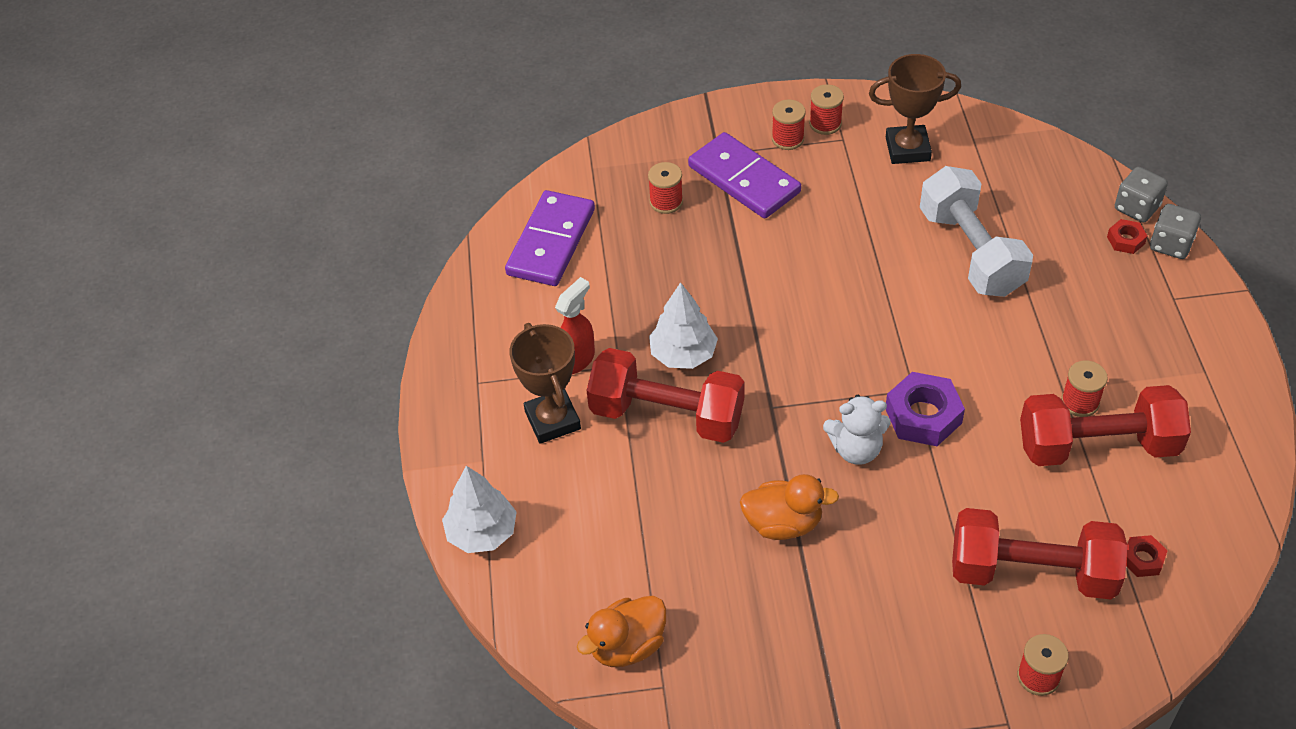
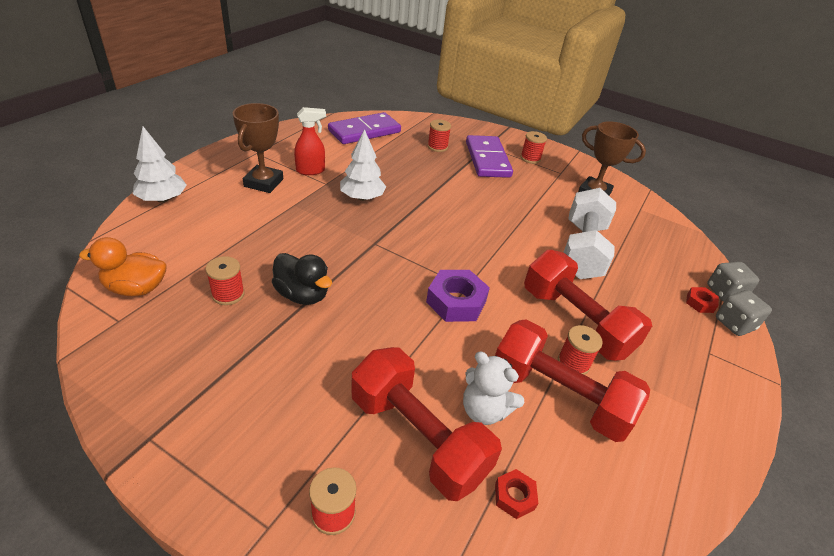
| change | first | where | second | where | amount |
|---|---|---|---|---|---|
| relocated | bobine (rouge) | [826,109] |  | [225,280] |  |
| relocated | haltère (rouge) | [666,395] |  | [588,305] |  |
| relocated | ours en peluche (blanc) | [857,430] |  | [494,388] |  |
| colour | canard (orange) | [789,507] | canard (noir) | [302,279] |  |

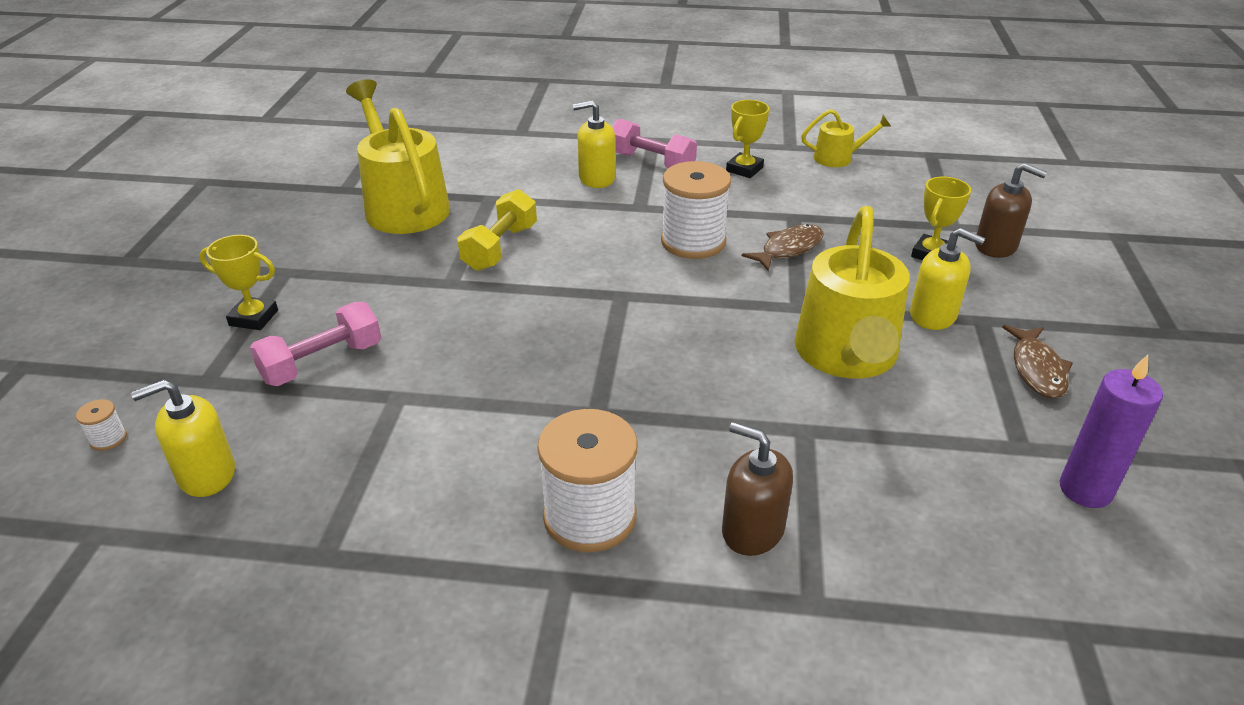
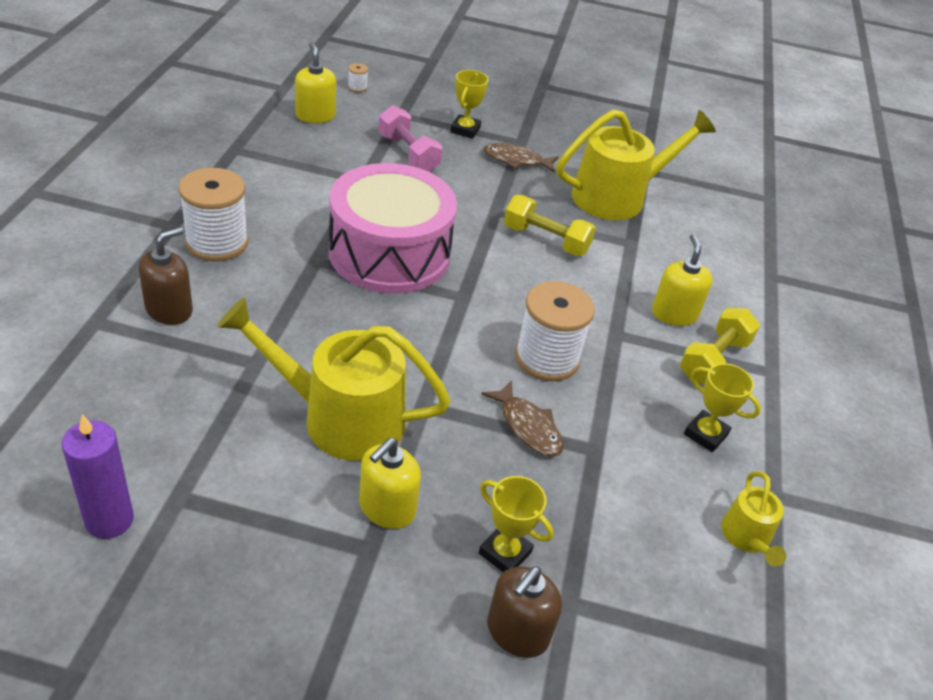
| change | first | where | second | where | amount |
|---|---|---|---|---|---|
| colour | haltère (rose) | [654,143] | haltère (jaune) | [720,345] |  |
| relocated | poisson (marron) | [1037,362] |  | [521,158] |  |
| appeared |  |  | tambour (rose) | [393,228] |  |

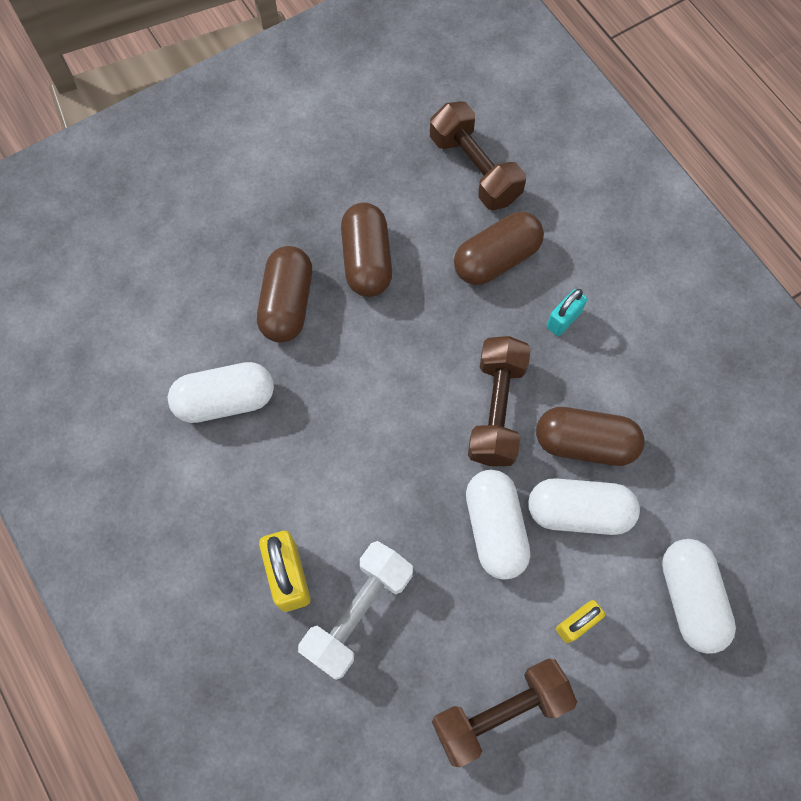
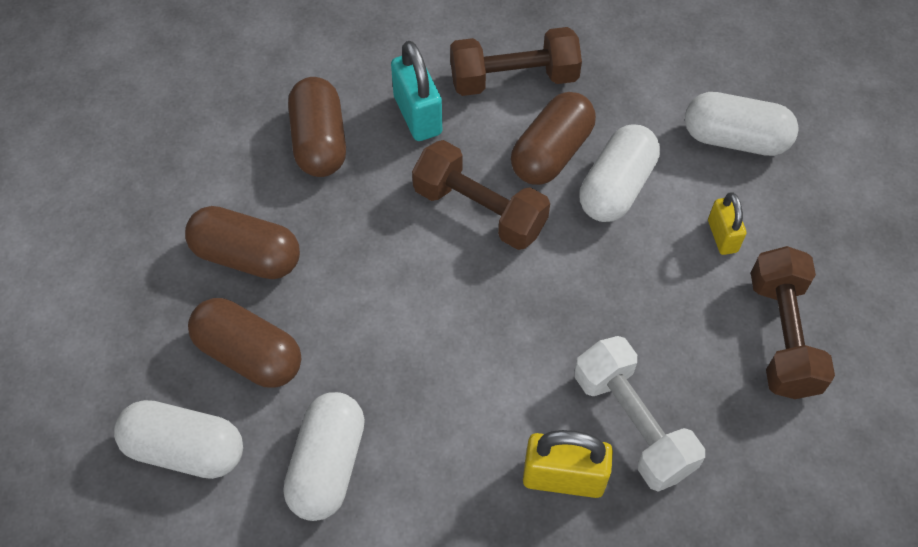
| change | first | where | second | where | amount |
|---|---|---|---|---|---|
| relocated | haltère (marron) | [478,155] |  | [516,61] |  |
| size | cadenas (turquoise) | [566,312] |  | [416,91] | x1.60 |
| relocated | gélule (blanc) | [498,525] |  | [178,439] |  |

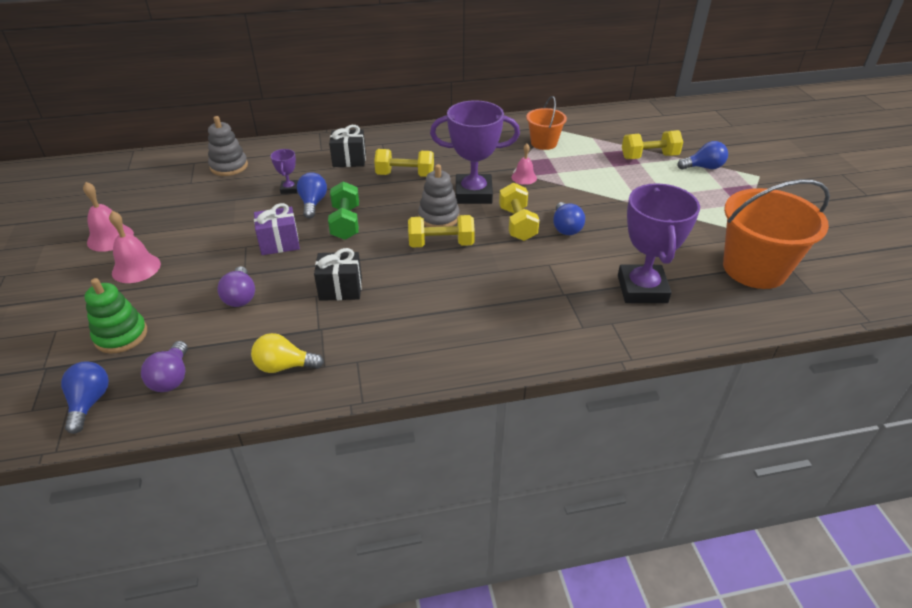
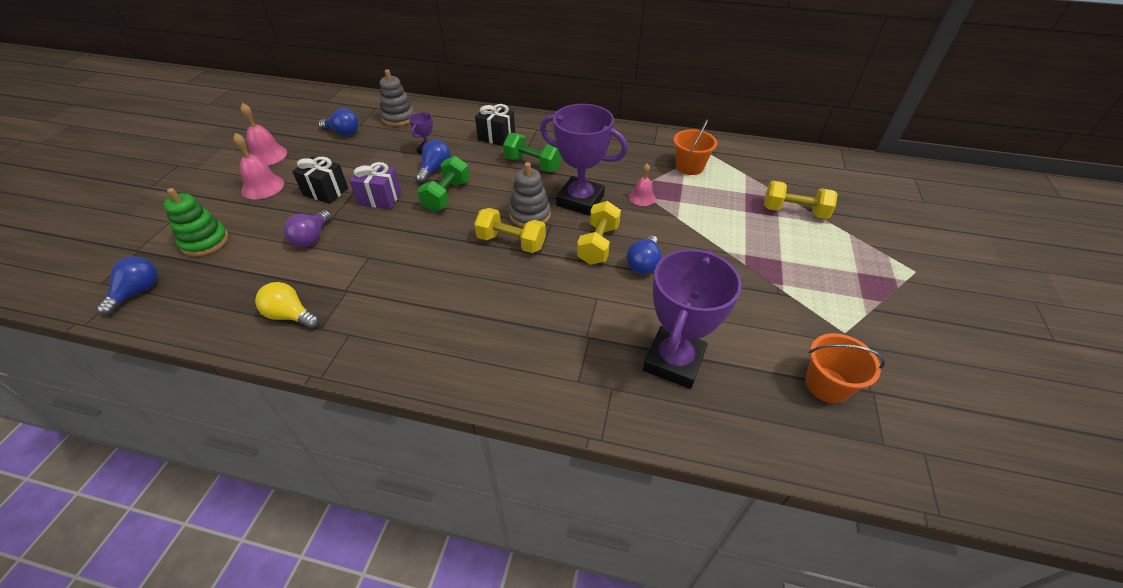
| change | first | where | second | where | amount |
|---|---|---|---|---|---|
| relocated | ampoule (bleu) | [702,155] |  | [338,122] |  |
| colour | haltère (jaune) | [404,163] | haltère (vert) | [532,152] |  |
| size | seau (orange) | [776,234] |  | [845,368] | x0.55 |
| relocated | cadeau (noir) | [338,274] |  | [320,180] |  |
| missing | ampoule (violet) | [164,366] |  |  |  |

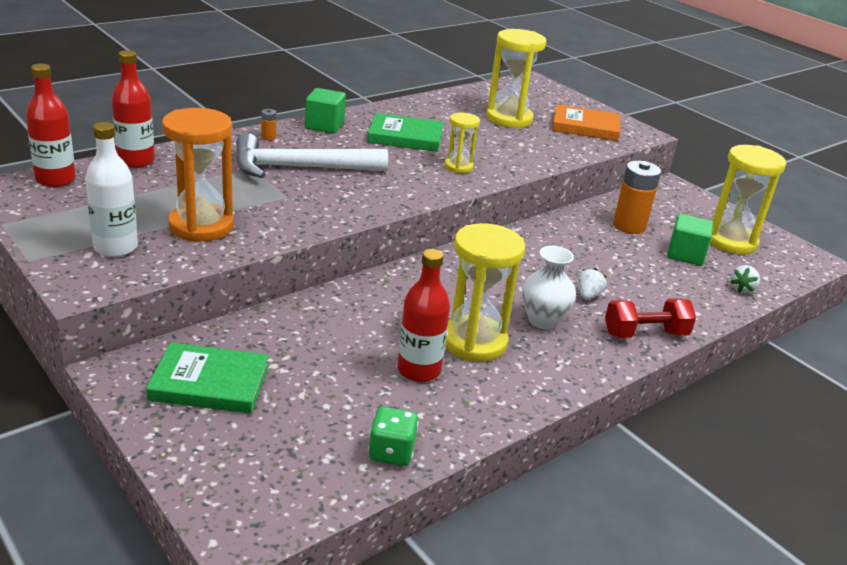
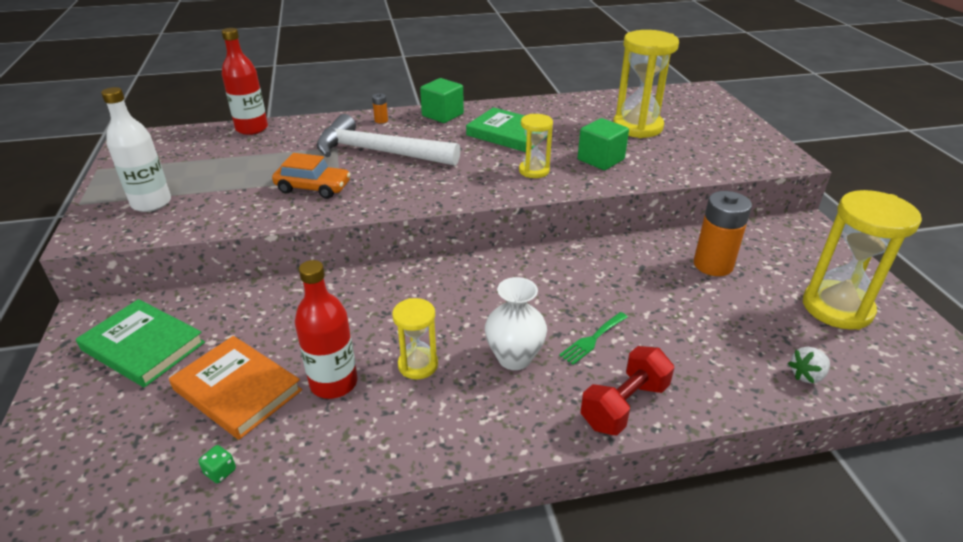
| change | first | where | second | where | amount |
|---|---|---|---|---|---|
| missing | bouteille (rouge) | [51,125] |  |  |  |
| relocated | livre (orange) | [586,122] |  | [235,388] |  |
| missing | sablier (orange) | [198,175] |  |  |  |
| relocated | cube (vert) | [690,240] |  | [603,144] |  |
| size | sablier (jaune) | [485,292] |  | [415,338] | x0.55 |
| exchanged | fraise (blanc) | [592,284] | fourchette (vert) | [593,338] |  |
| spun | haltère (rouge) | [650,318] |  | [627,390] | 60 degrees counterclockwise |
| size | dé (vert) | [393,436] |  | [217,464] | x0.54 |
| appeared |  |  | voiture (orange) | [311,176] |  |

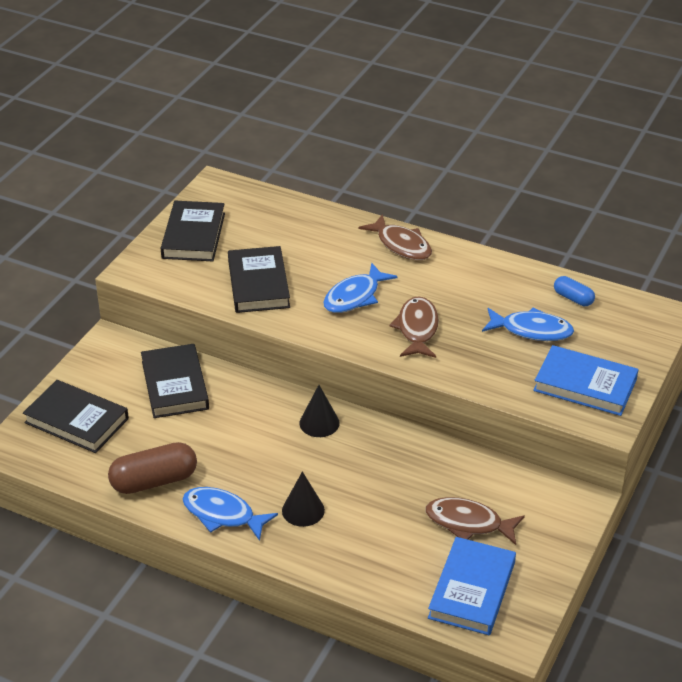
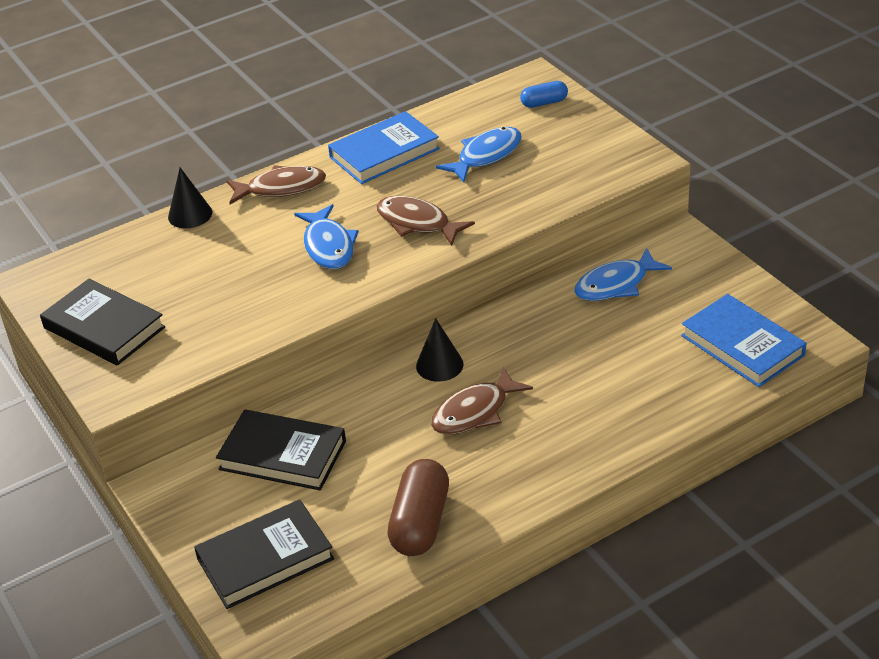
| change | first | where | second | where | amount |
|---|---|---|---|---|---|
| missing | livre (noir) | [259,279] |  |  |  |
| relocated | gélule (bleu) | [574,291] |  | [544,94] |  |
| relocated | livre (bleu) | [586,380] |  | [384,147] |  |
| relocated | cône (noir) | [303,499] |  | [190,197] |  |
| relocated | poisson (bleu) | [230,514] |  | [623,274] |  |
| relocated | poisson (marron) | [475,521] |  | [482,400] |  |

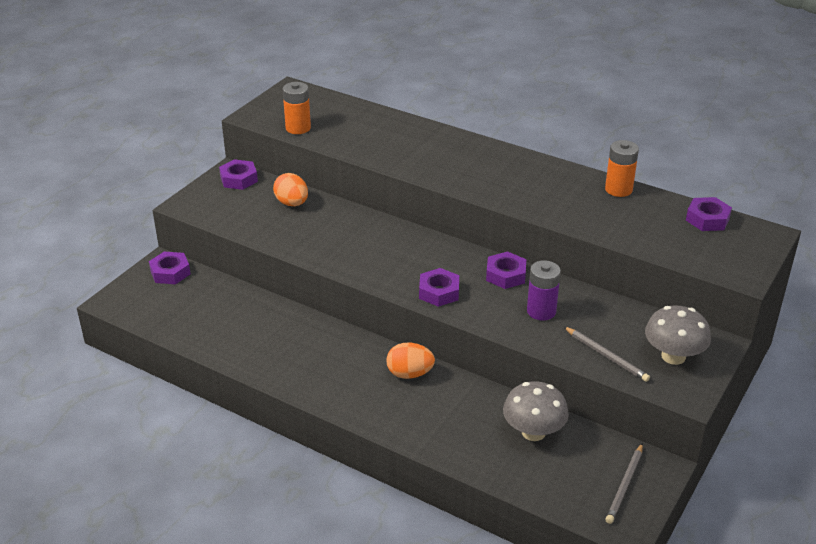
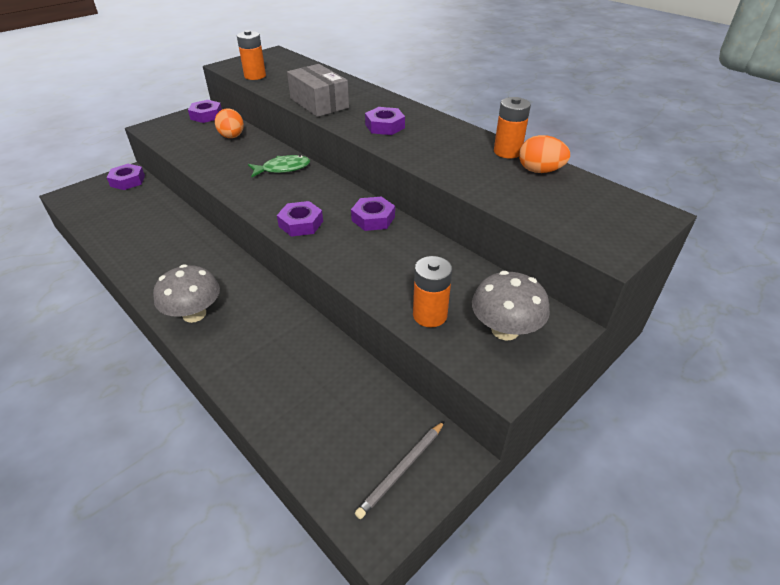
| change | first | where | second | where | amount |
|---|---|---|---|---|---|
| relocated | écrou (violet) | [709,214] |  | [385,121] |  |
| missing | pile (violet) | [544,290] |  |  |  |
| exchanged | crayon (gris) | [607,354] | pile (orange) | [432,291] |  |
| relocated | œuf (orange) | [411,361] |  | [544,154] |  |
| relocated | champignon (gris) | [536,411] |  | [186,293] |  |
| appeared |  |  | boîte (gris) | [318,90] |  |
| appeared |  |  | poisson (vert) | [279,166] |  |

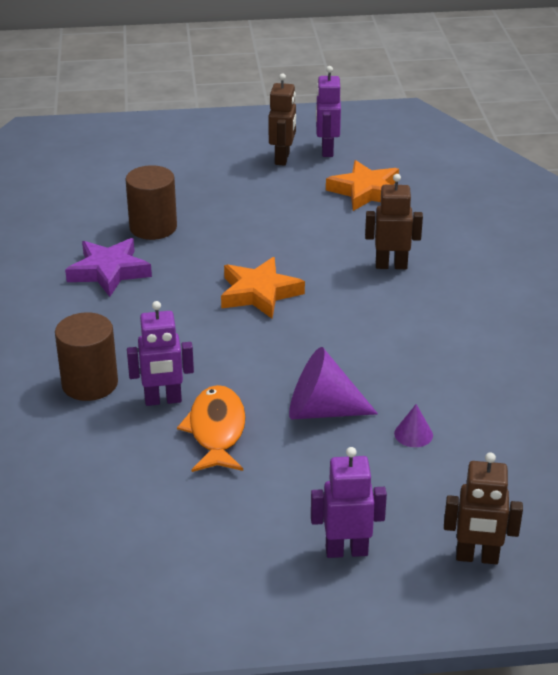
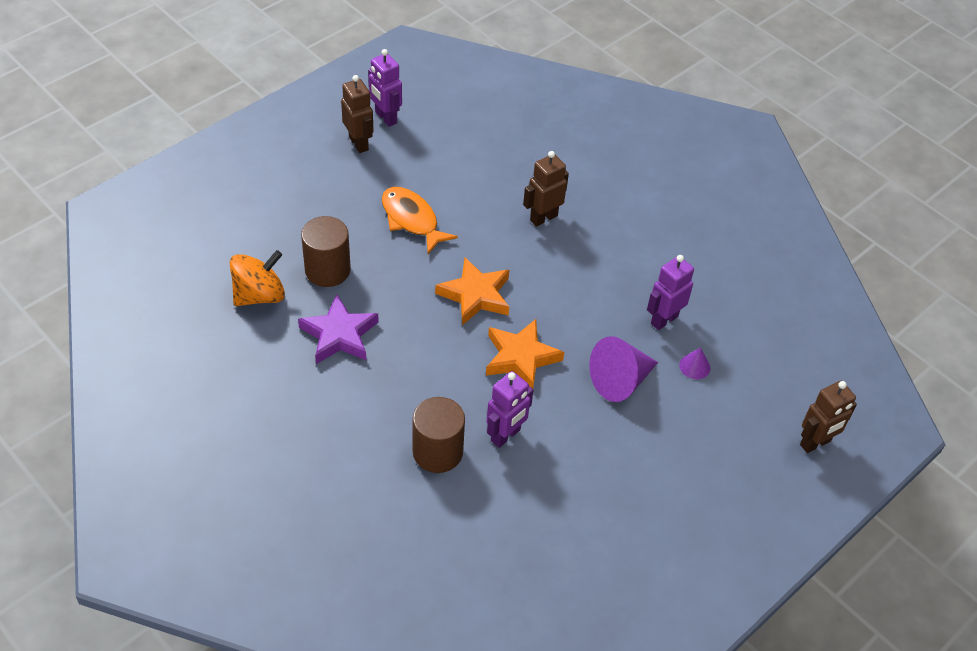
| change | first | where | second | where | amount |
|---|---|---|---|---|---|
| relocated | étoile (orange) | [362,185] |  | [525,354] |  |
| relocated | poisson (orange) | [211,428] |  | [420,220] |  |
| relocated | robot (violet) | [349,502] |  | [670,292] |  |
| appeared |  |  | toupie (orange) | [257,278] |  |

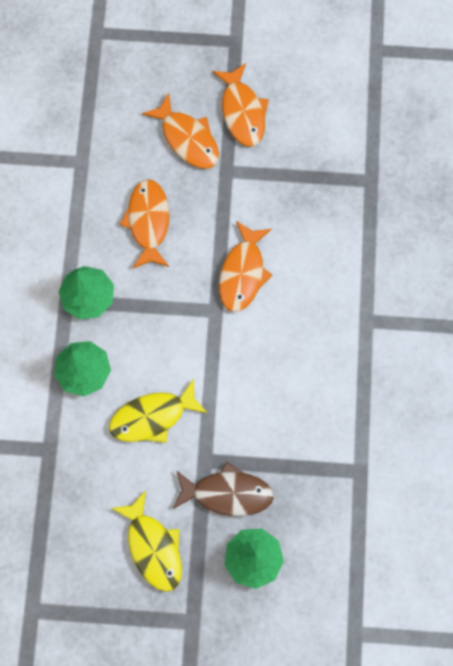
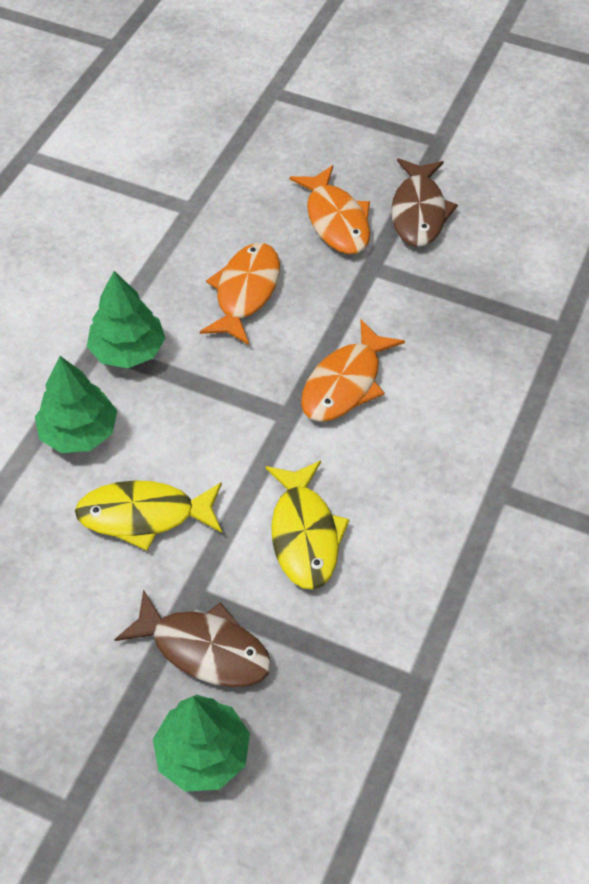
| change | first | where | second | where | amount |
|---|---|---|---|---|---|
| colour | poisson (orange) | [240,104] | poisson (marron) | [424,202] |  |
| relocated | poisson (jaune) | [146,541] |  | [308,525] |  |

